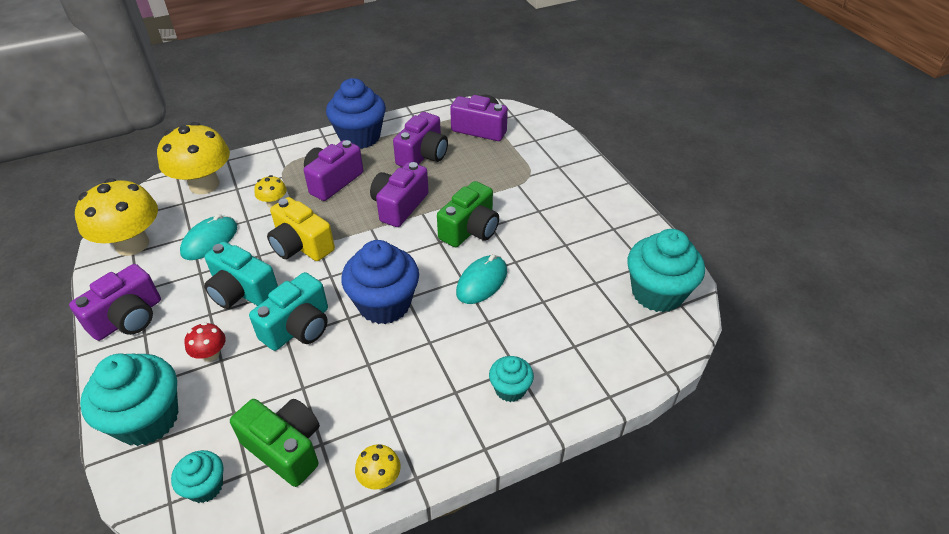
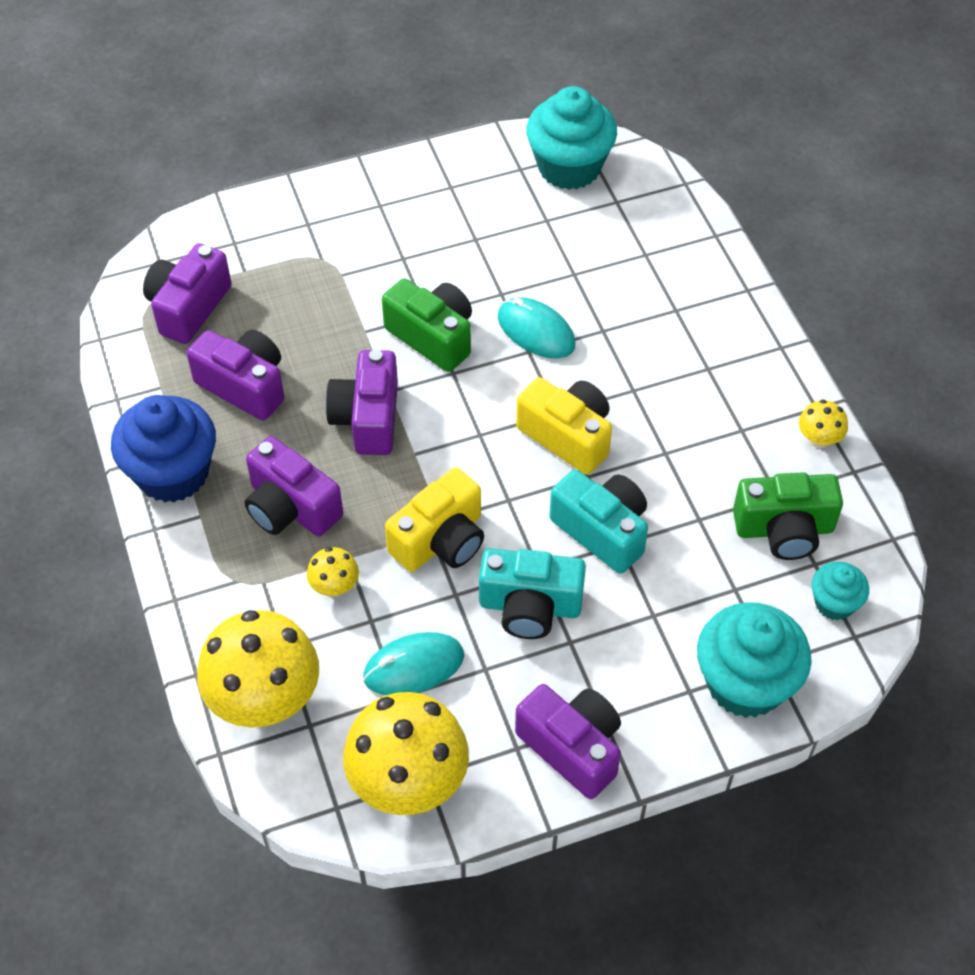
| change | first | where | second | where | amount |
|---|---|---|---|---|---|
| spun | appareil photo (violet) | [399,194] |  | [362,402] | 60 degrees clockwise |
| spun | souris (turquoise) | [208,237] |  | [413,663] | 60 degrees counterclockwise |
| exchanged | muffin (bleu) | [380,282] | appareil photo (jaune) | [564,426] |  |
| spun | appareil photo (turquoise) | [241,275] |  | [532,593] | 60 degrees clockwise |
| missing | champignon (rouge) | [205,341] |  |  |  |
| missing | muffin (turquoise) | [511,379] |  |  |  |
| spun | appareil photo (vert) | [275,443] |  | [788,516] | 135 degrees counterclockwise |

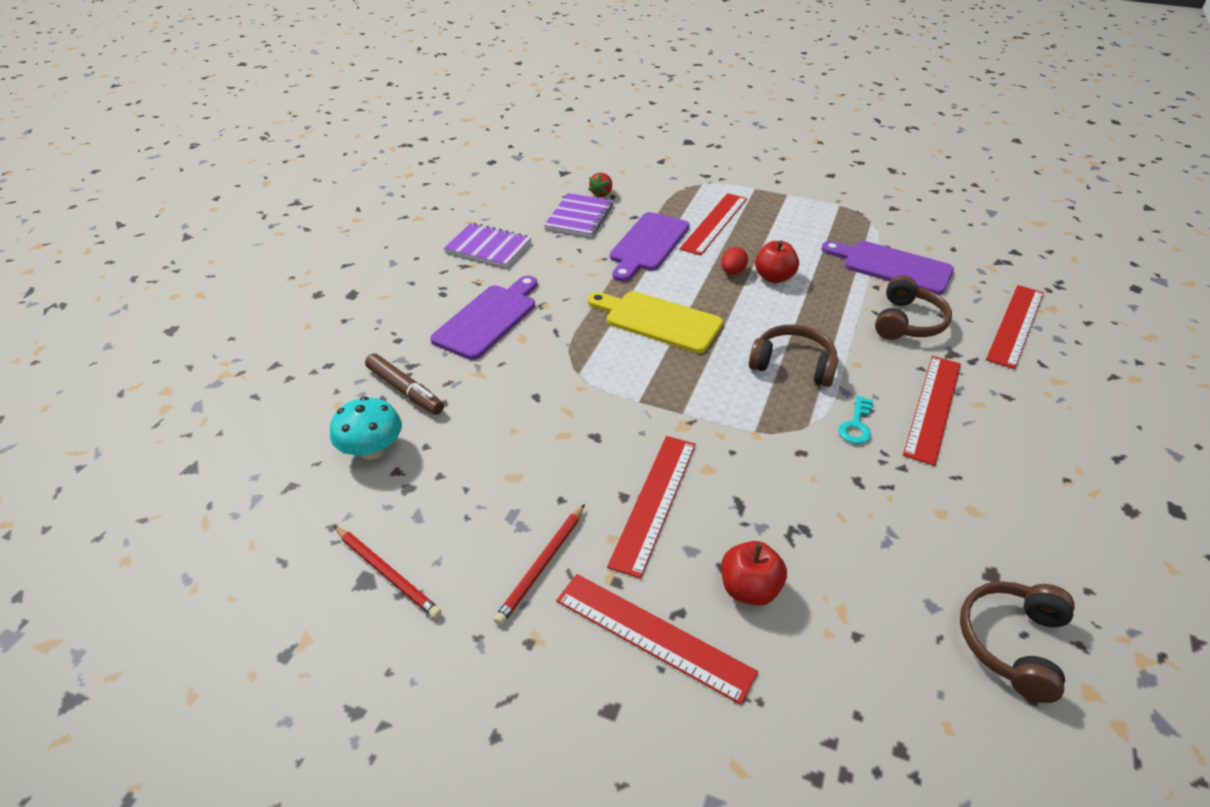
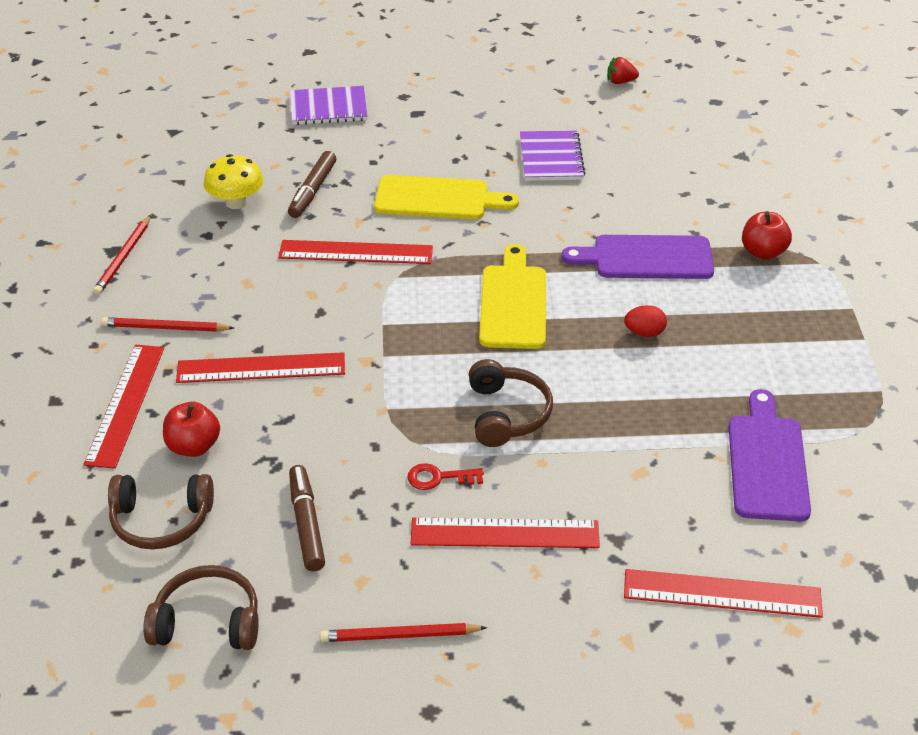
| change | first | where | second | where | amount |
|---|---|---|---|---|---|
| relocated | fraise (rouge) | [600,185] |  | [623,70] |  |
| relocated | carnet (violet) | [578,215] |  | [329,105] |  |
| relocated | règle (rouge) | [713,224] |  | [355,252] |  |
| relocated | pomme (rouge) | [777,261] |  | [767,235] |  |
| relocated | casque audio (marron) | [913,307] |  | [161,511] |  |
| colour | planche à découper (violet) | [483,318] | planche à découper (jaune) | [446,197] |  |
| colour | clé (turquoise) | [855,420] | clé (rouge) | [445,476] |  |
| colour | champignon (turquoise) | [366,428] | champignon (jaune) | [234,181] |  |
| appeared |  |  | feutre (marron) | [307,518] |  |
| appeared |  |  | crayon (rouge) | [403,632] |  |

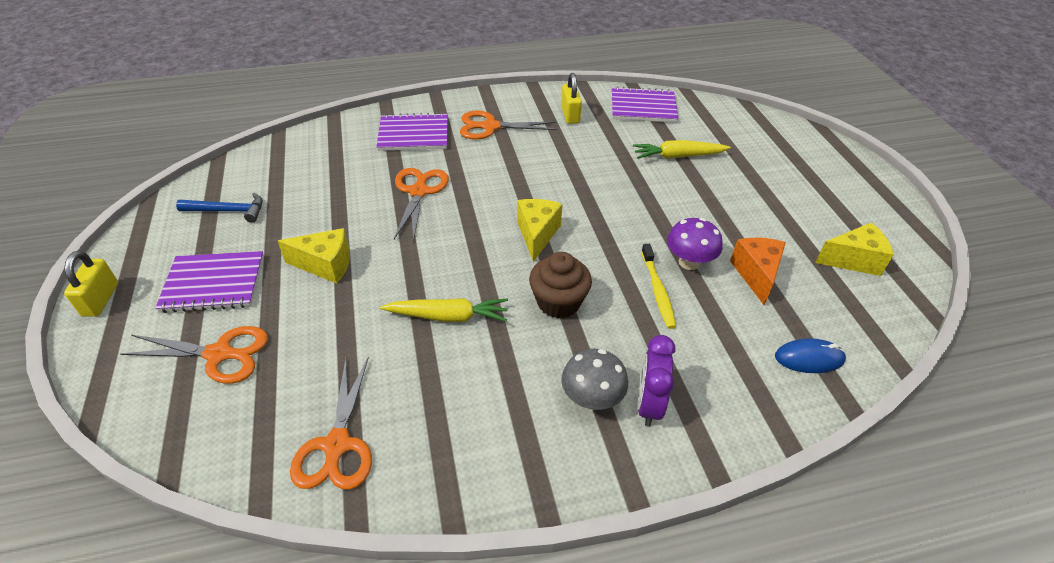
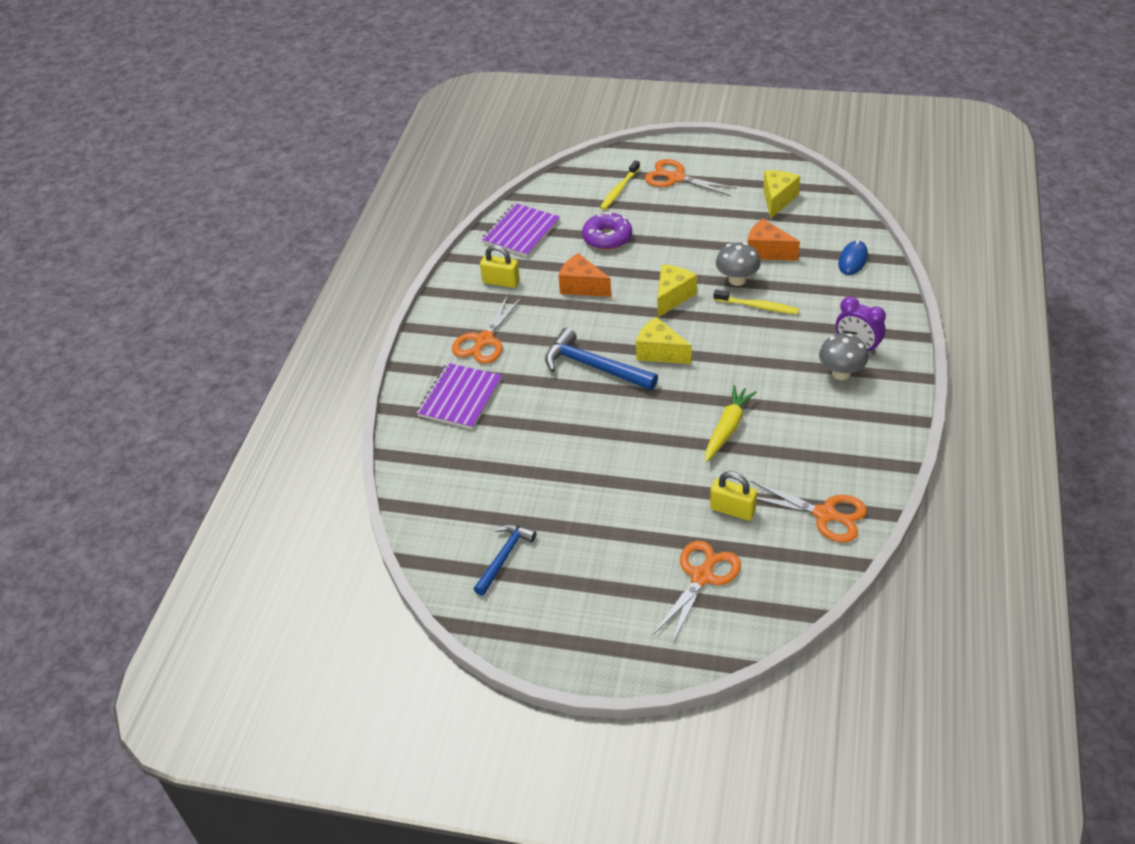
| change | first | where | second | where | amount |
|---|---|---|---|---|---|
| exchanged | carotte (jaune) | [682,149] | beignet (violet) | [607,230] |  |
| relocated | ciseaux (orange) | [421,205] |  | [691,177] |  |
| colour | champignon (violet) | [695,244] | champignon (gris) | [738,264] |  |
| relocated | fromage (jaune) | [314,255] |  | [677,290] |  |
| relocated | cadenas (jaune) | [91,284] |  | [733,496] |  |
| missing | carnet (violet) | [209,282] |  |  |  |
| missing | muffin (marron) | [560,285] |  |  |  |
| appeared |  |  | brosse à dents (jaune) | [620,185] |  |
| appeared |  |  | fromage (orange) | [585,275] |  |
| appeared |  |  | marteau (bleu) | [601,359] |  |

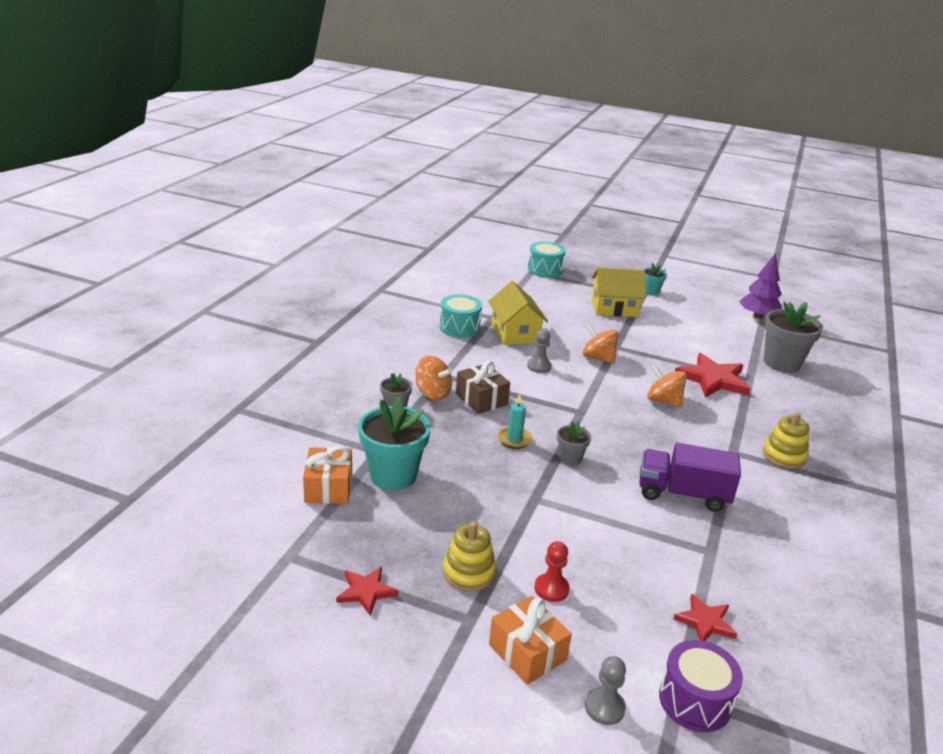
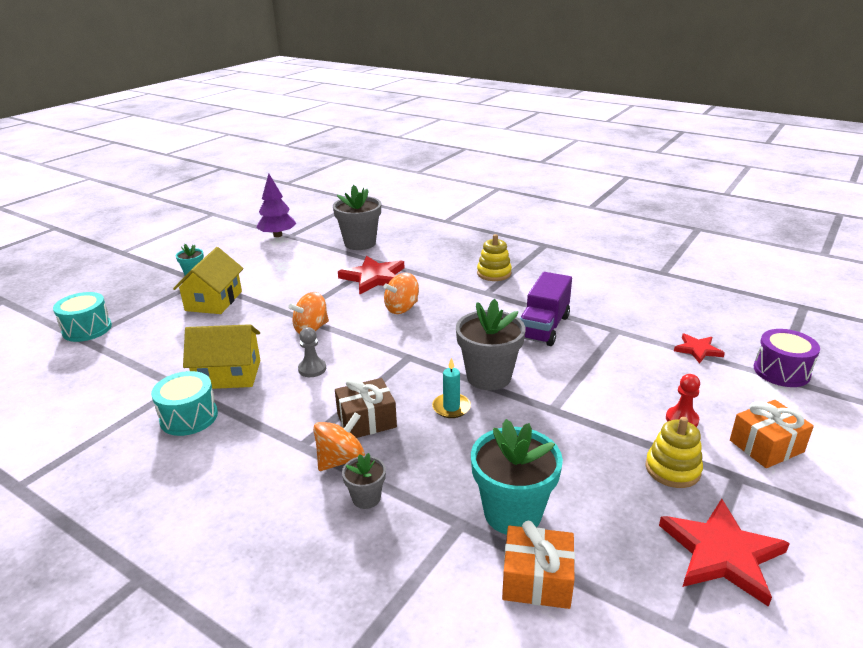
| change | first | where | second | where | amount |
|---|---|---|---|---|---|
| size | pot de fleurs (gris) | [574,443] |  | [491,344] | x1.96 |
| size | étoile (rouge) | [367,591] |  | [724,553] | x1.78 |
| missing | pion (gris) | [605,690] |  |  |  |

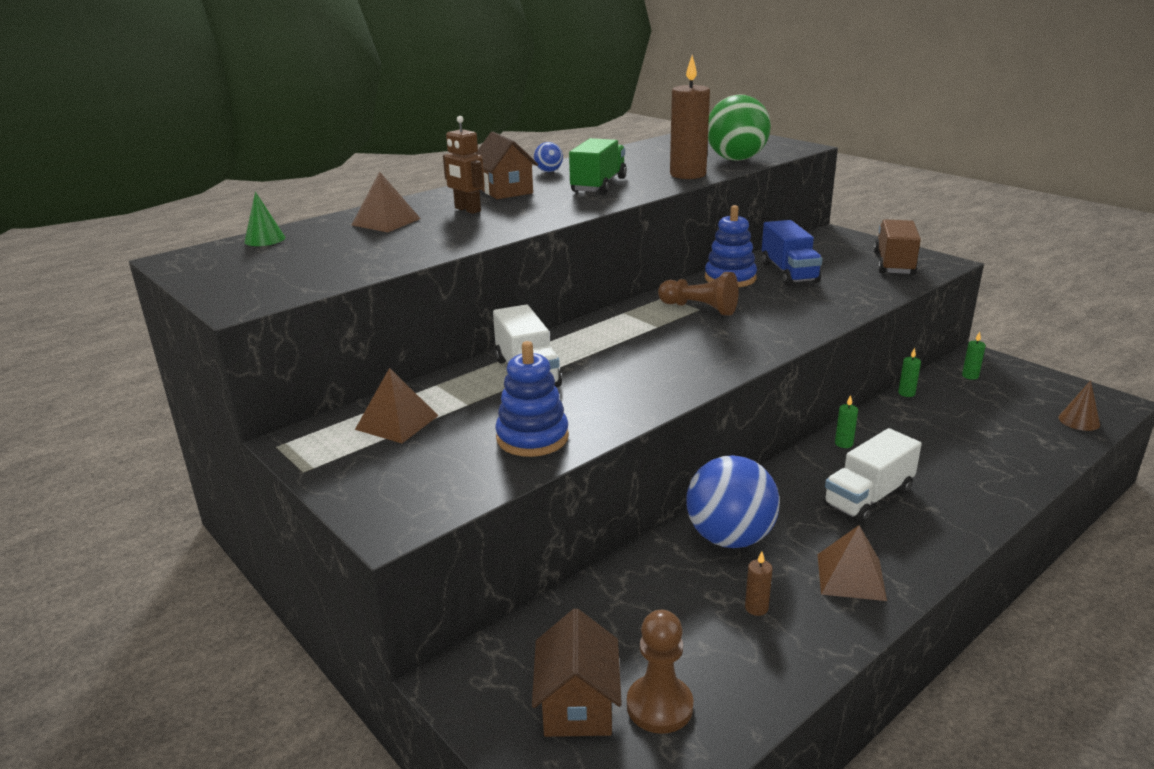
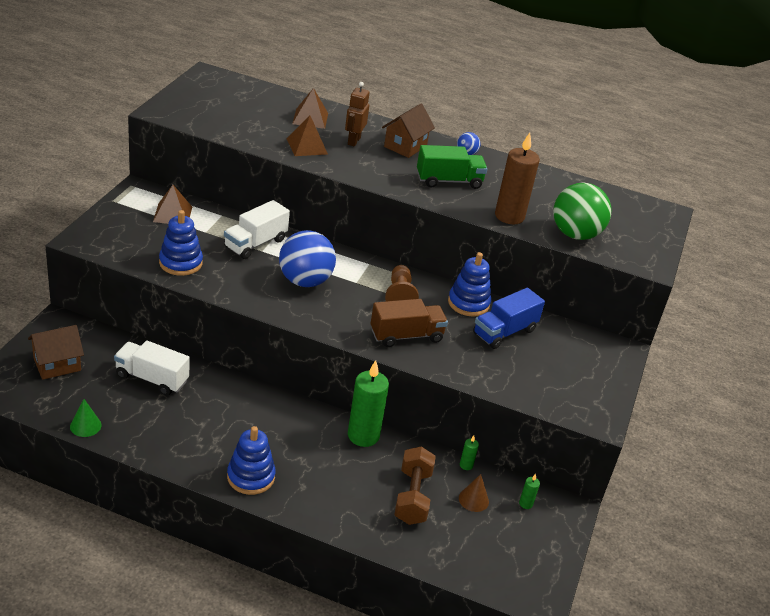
| change | first | where | second | where | amount |
|---|---|---|---|---|---|
| relocated | cône (vert) | [264,218] |  | [86,418] |  |
| relocated | camion (marron) | [897,247] |  | [409,323] |  |
| relocated | cône (marron) | [1079,405] |  | [474,493] |  |
| size | bougie (vert) | [846,421] |  | [368,403] | x2.37 |
| relocated | camion (blanc) | [872,475] |  | [152,367] |  |
| relocated | balle (bleu) | [733,501] |  | [307,258] |  |
| relocated | pyramide (marron) | [852,563] |  | [307,135] |  |
| missing | bougie (marron) | [759,583] |  |  |  |
| missing | pion (marron) | [660,672] |  |  |  |
| appeared |  |  | jouet à empiler (bleu) | [251,460] |  |
| appeared |  |  | haltère (marron) | [415,485] |  |

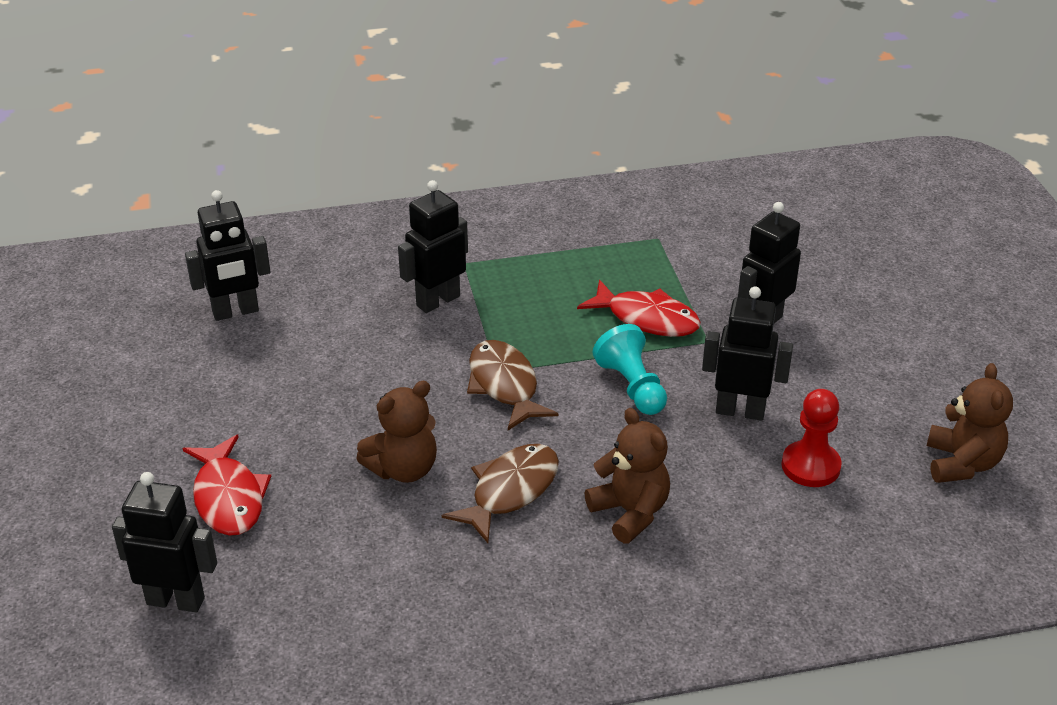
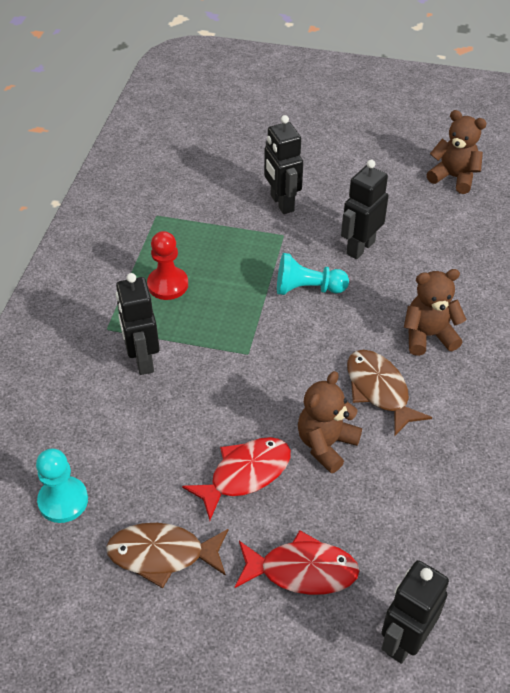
| change | first | where | second | where | amount |
|---|---|---|---|---|---|
| exchanged | robot (noir) | [227,255] | pion (turquoise) | [62,486] |  |
| relocated | poisson (rouge) | [639,308] |  | [236,478] |  |
| relocated | poisson (marron) | [512,385] |  | [167,555] |  |
| spun | ours en peluche (marron) | [396,432] |  | [330,422] | 135 degrees counterclockwise |
| relocated | pion (rouge) | [812,438] |  | [167,265] |  |

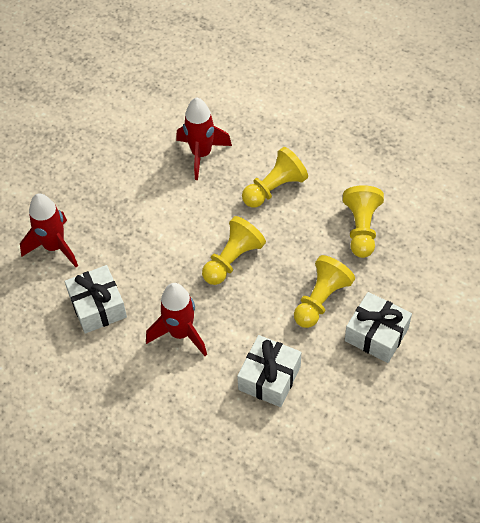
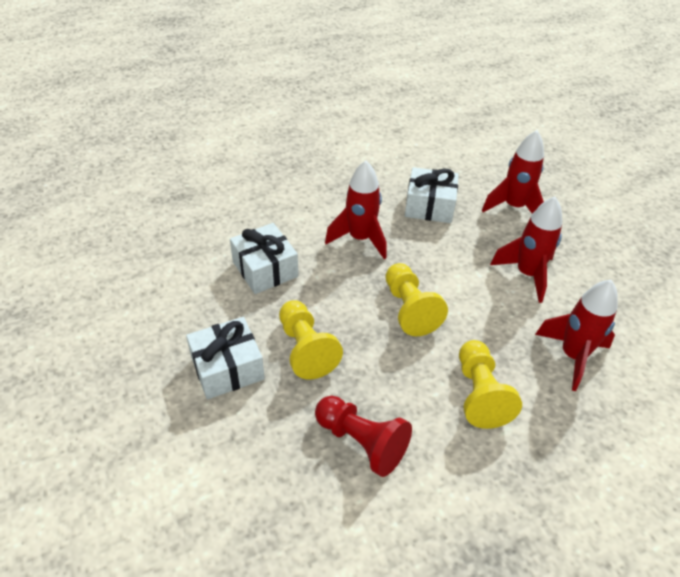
| change | first | where | second | where | amount |
|---|---|---|---|---|---|
| colour | pion (jaune) | [363,221] | pion (rouge) | [363,436] |  |
| appeared |  |  | fusée (rouge) | [526,250] |  |

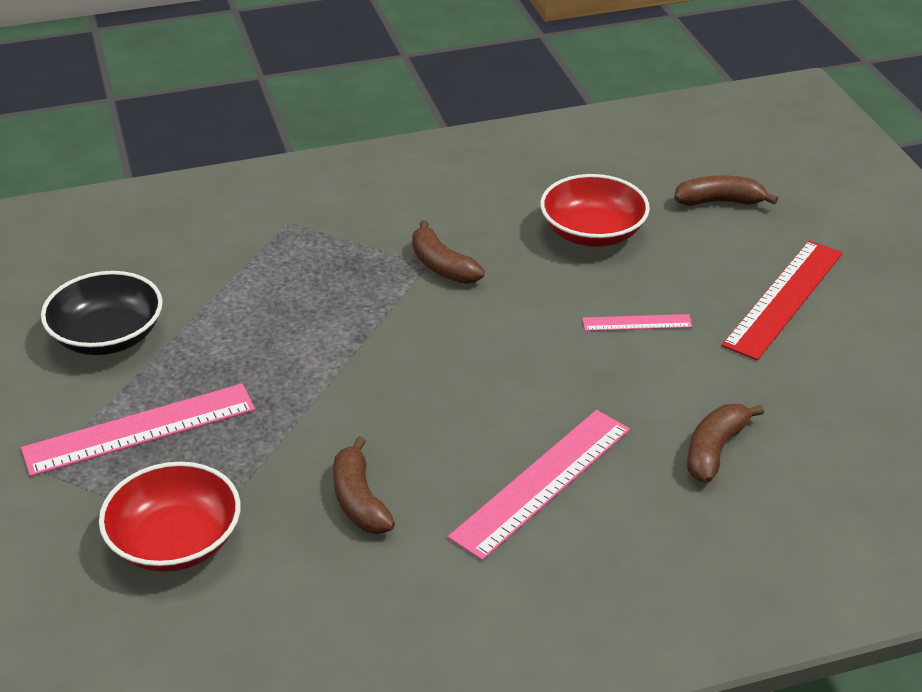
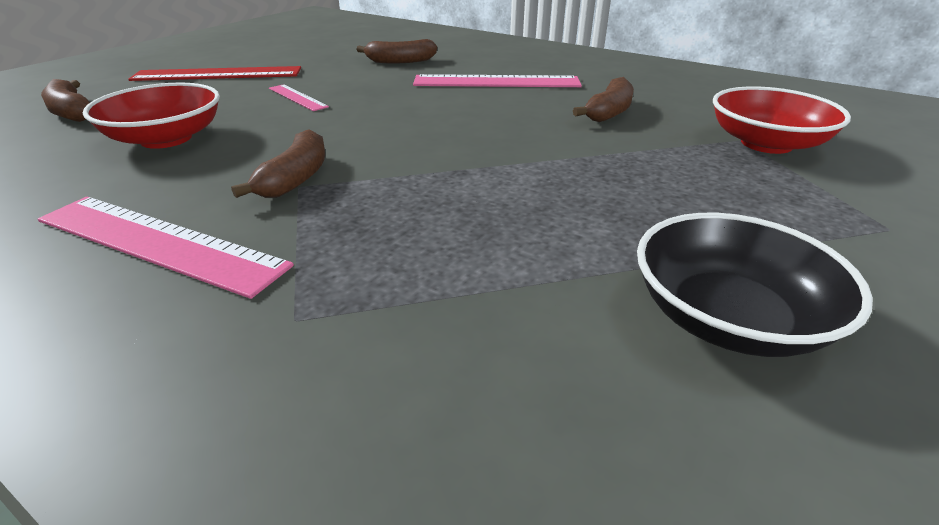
| change | first | where | second | where | amount |
|---|---|---|---|---|---|
| relocated | règle (rose) | [138,430] |  | [166,248] |  |

